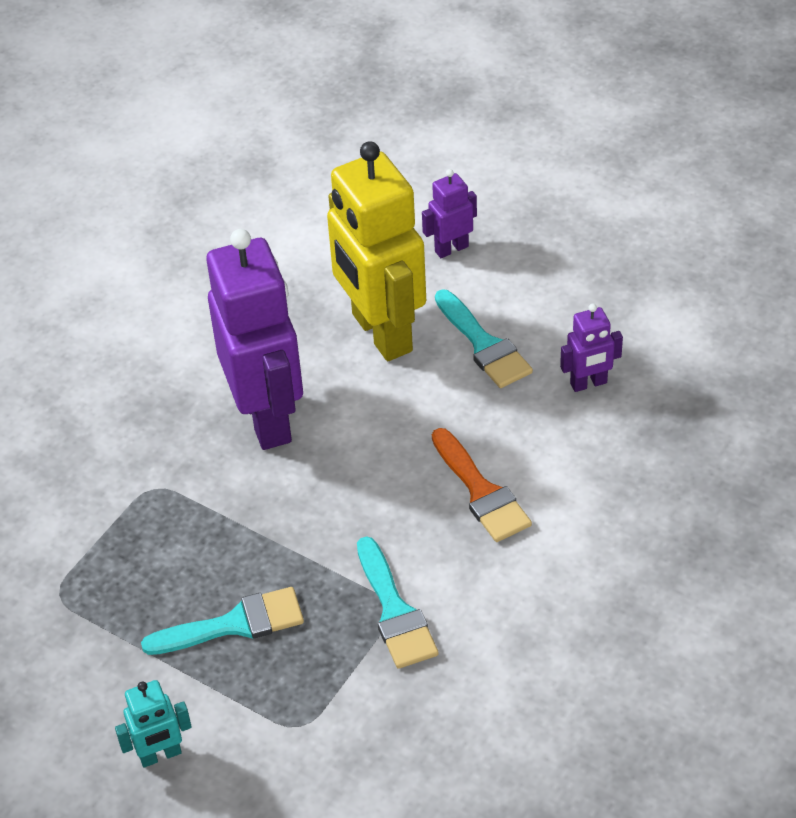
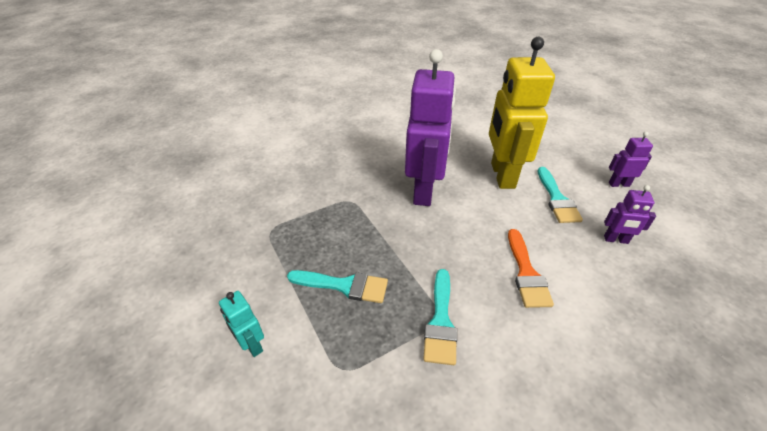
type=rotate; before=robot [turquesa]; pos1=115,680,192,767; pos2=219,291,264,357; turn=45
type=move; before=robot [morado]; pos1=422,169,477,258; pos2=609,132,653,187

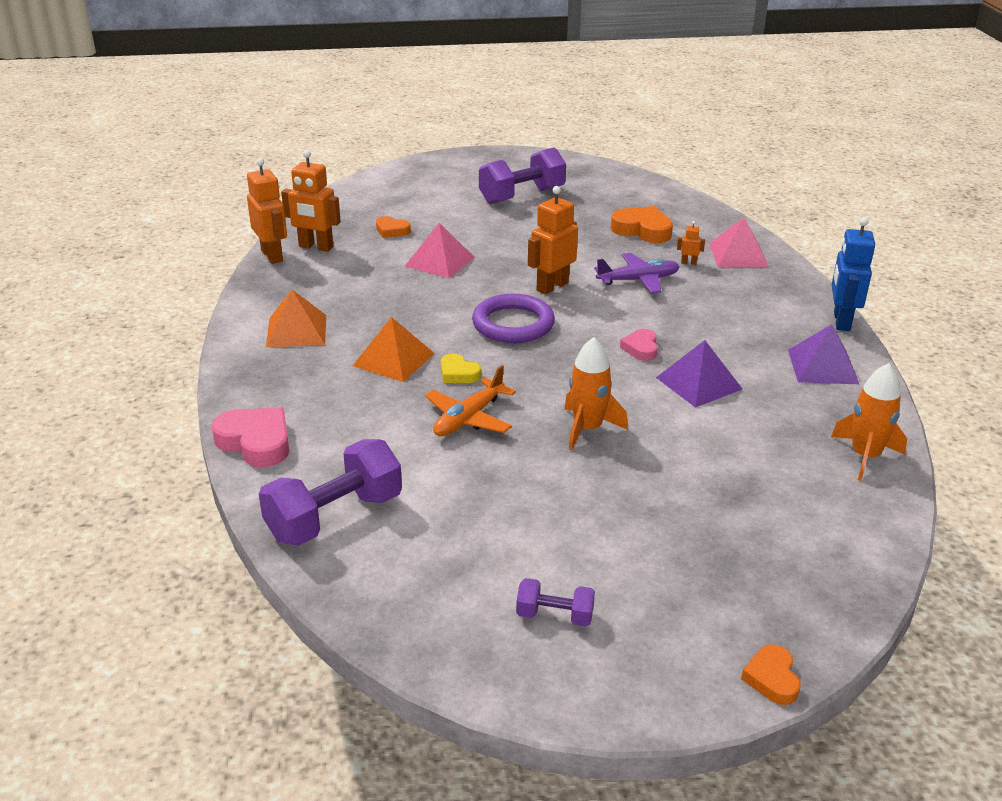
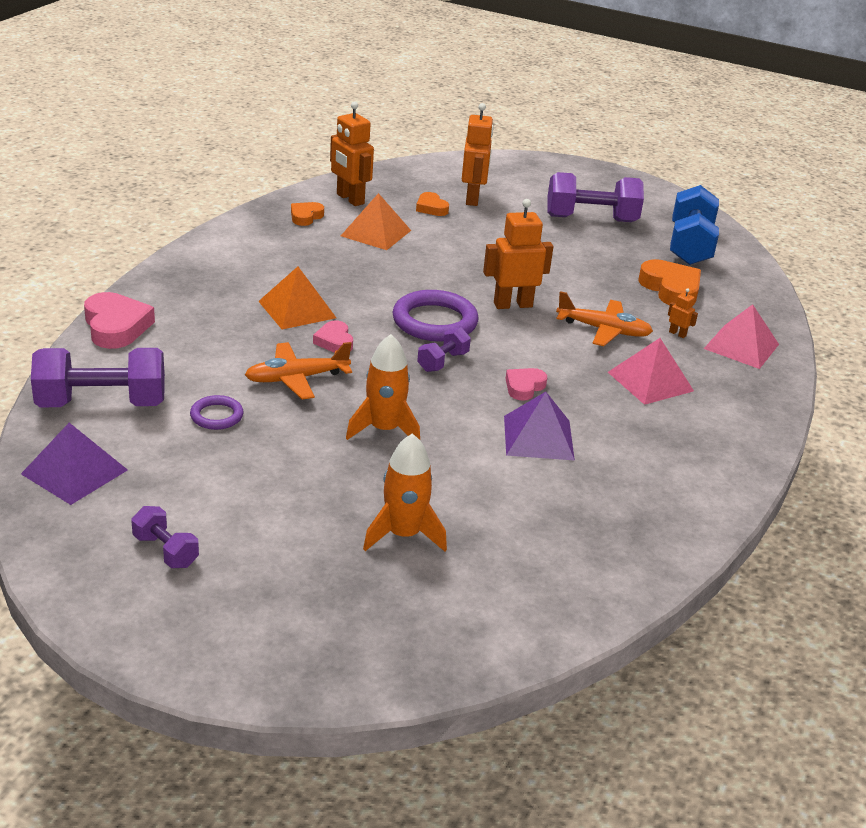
type=move; before=pirámide [morado]; pos1=788,324,860,385; pos2=21,423,128,505
type=insert; after=anillo [morado]; pos2=190,395,243,430
type=move; before=corazón [naranja]; pos1=741,644,801,705; pos2=291,202,324,226
type=recolor; before=corazón [amarillo]; after=corazón [rosa]; pos1=441,353,481,383; pos2=313,321,353,353
type=move; before=pirámide [naranja]; pos1=266,290,326,348; pos2=341,193,411,250
type=move; before=cohete [naranja]; pos1=831,363,907,481; pos2=363,433,447,551
type=insert; after=mancuerna [morado]; pos2=417,327,471,372
type=move; before=robot [naranja]; pos1=247,158,287,264; pos2=462,103,494,206
type=recolor; before=avión [morado]; after=avión [naranja]; pos1=594,253,680,293; pos2=556,291,653,346
type=move; before=pirámide [rosa]; pos1=405,223,475,278; pos2=608,338,694,405
type=insert; after=mancuerna [azul]; pos2=670,185,719,265
type=delete; before=robot [azul]; pos1=832,217,875,331

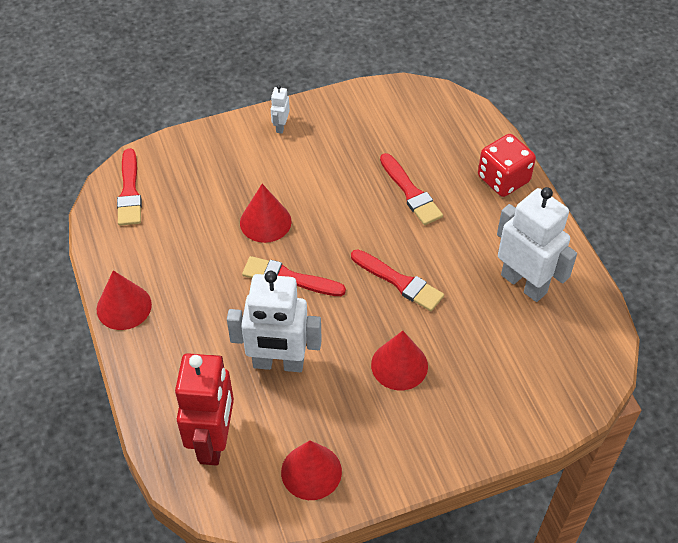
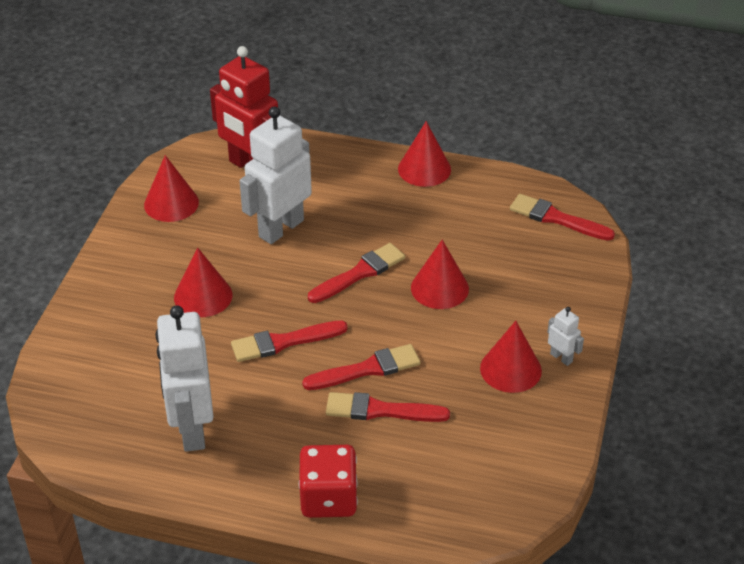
type=rotate; before=robot [blanco]; pos1=497,187,577,302; pos2=156,305,214,452; turn=90
type=insert; after=pincel [rojo]; pos2=302,344,421,390
type=insert; after=cono [rojo]; pos2=480,321,542,393

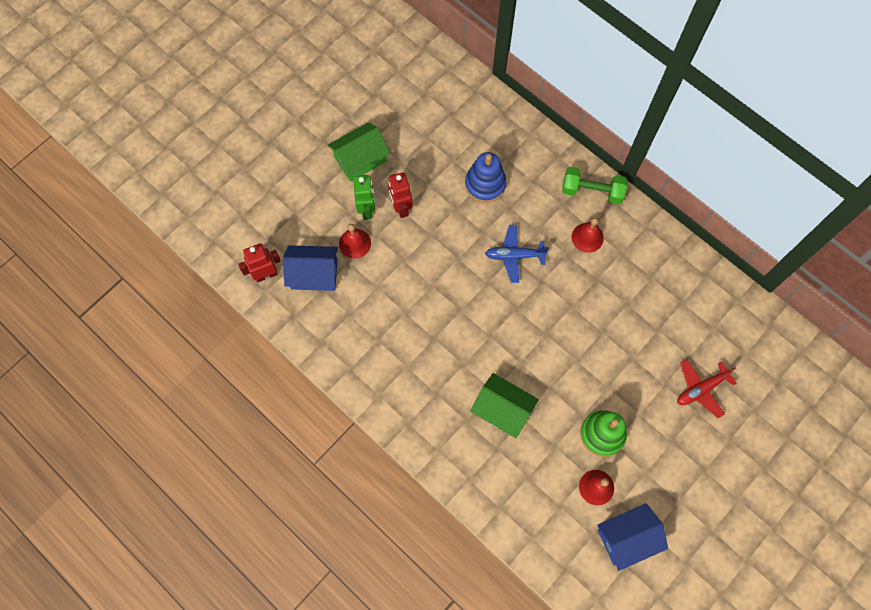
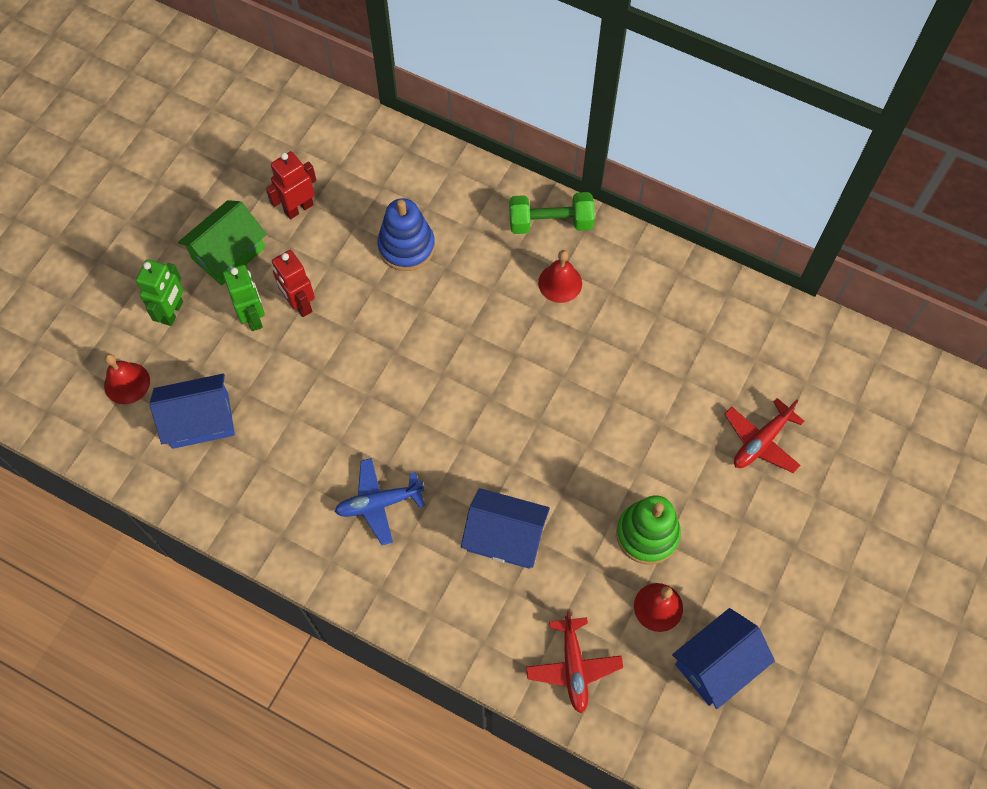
type=move; before=campana [rojo]; pos1=339,224,371,259; pos2=104,354,150,404
type=insert; after=robot [verde]; pos2=136,259,183,326
type=move; before=robot [rojo]; pos1=238,243,281,283; pos2=266,151,316,219
type=move; before=avión [azul]; pos1=485,225,549,283; pos2=334,458,425,545
type=recolor; before=casa [verde]; after=casa [azul]; pos1=470,373,539,438; pos2=461,488,550,569
type=insert; after=avión [rojo]; pos2=526,611,623,713

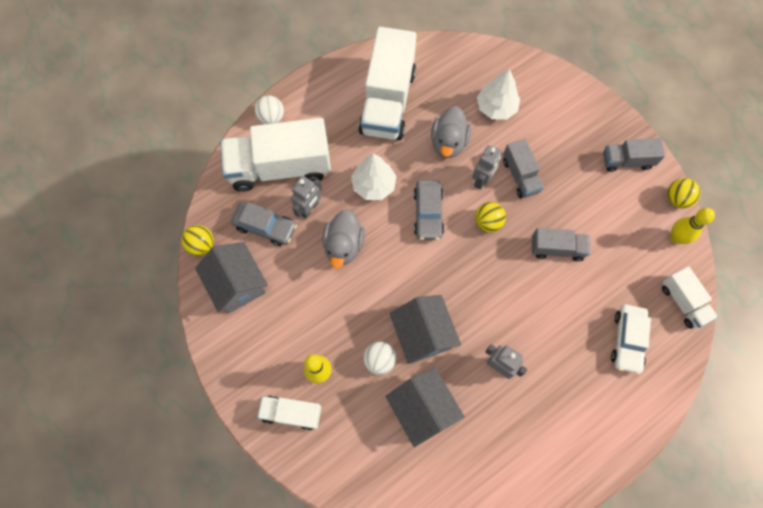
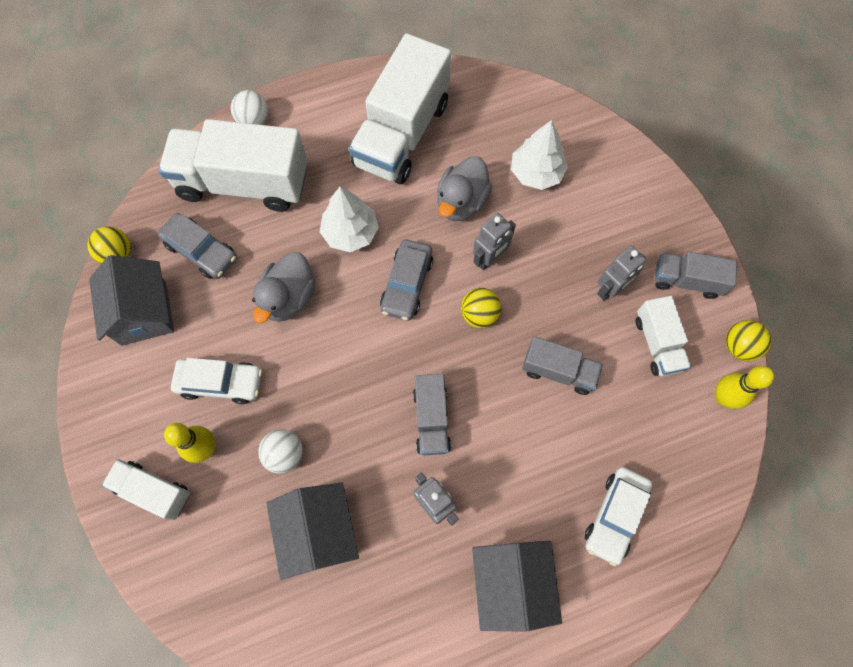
type=insert; after=coche [blanco]; pos2=171,358,262,404
type=move; before=camión [gris]; pos1=503,139,544,198; pos2=413,374,451,455
type=move; before=casa [gris]; pos1=389,295,461,364; pos2=472,541,562,632
type=move; before=robot [gris]; pos1=291,176,322,218; pos2=597,246,646,301
type=move; before=camión [blanco]; pos1=662,266,718,329; pos2=636,296,691,376

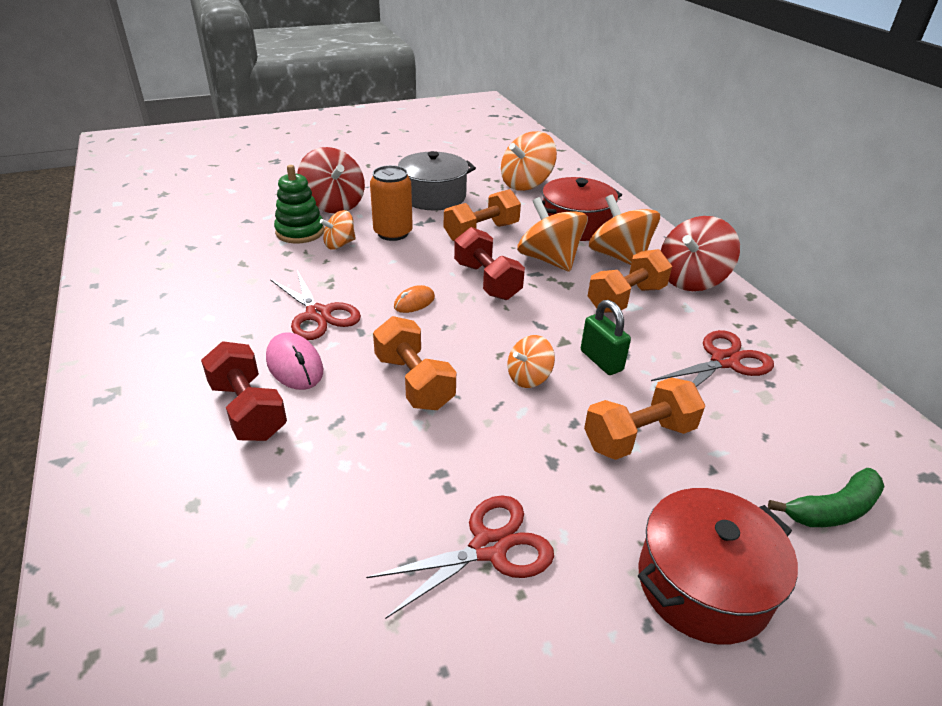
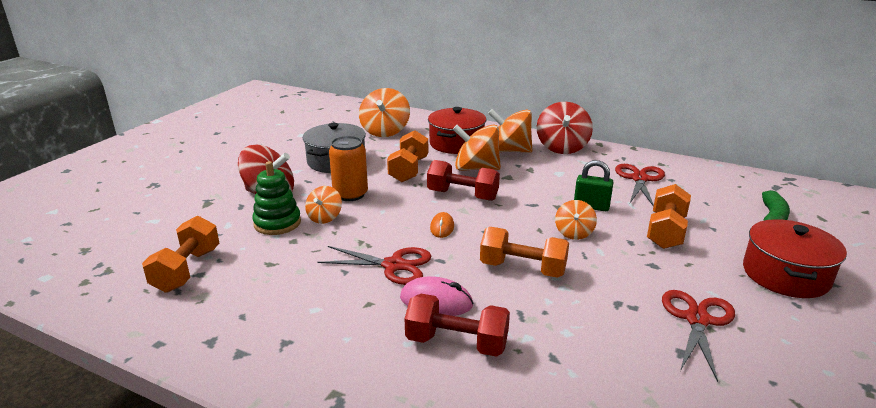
type=move; before=mancuerna [naranja]; pos1=588,249,672,313; pos2=142,216,219,293

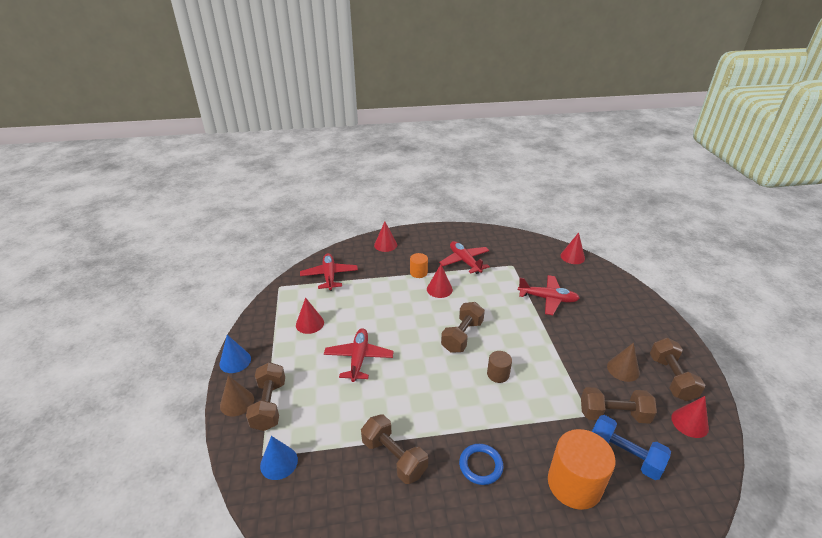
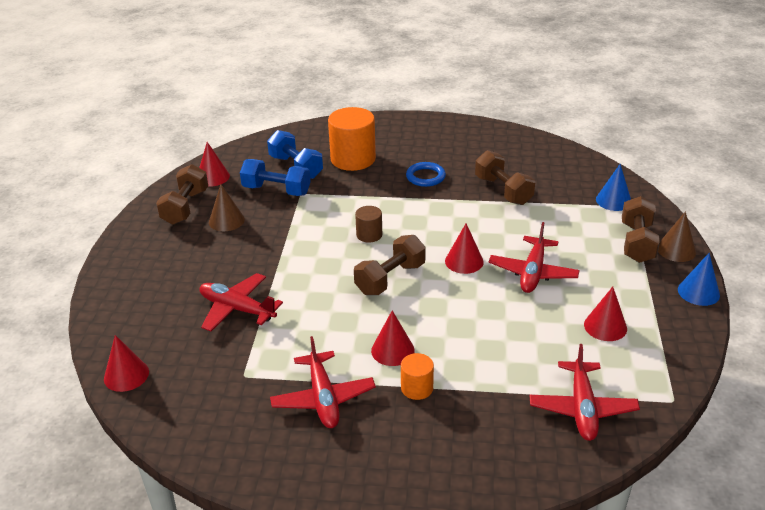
type=recolor; before=mancuerna [marrón]; after=mancuerna [azul]; pos1=581,387,657,424; pos2=240,159,311,196
type=move; before=cono [rojo]; pos1=374,222,397,252; pos2=445,224,484,274

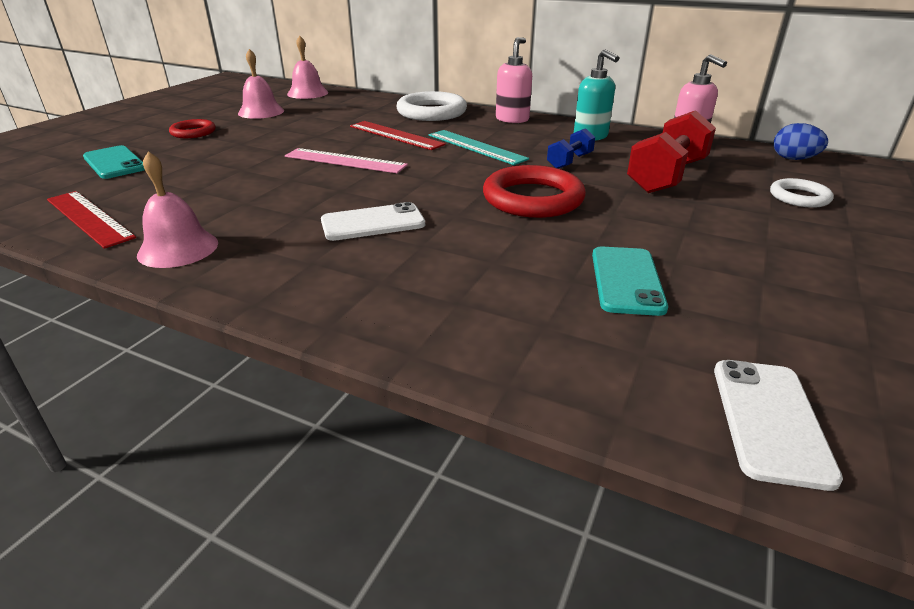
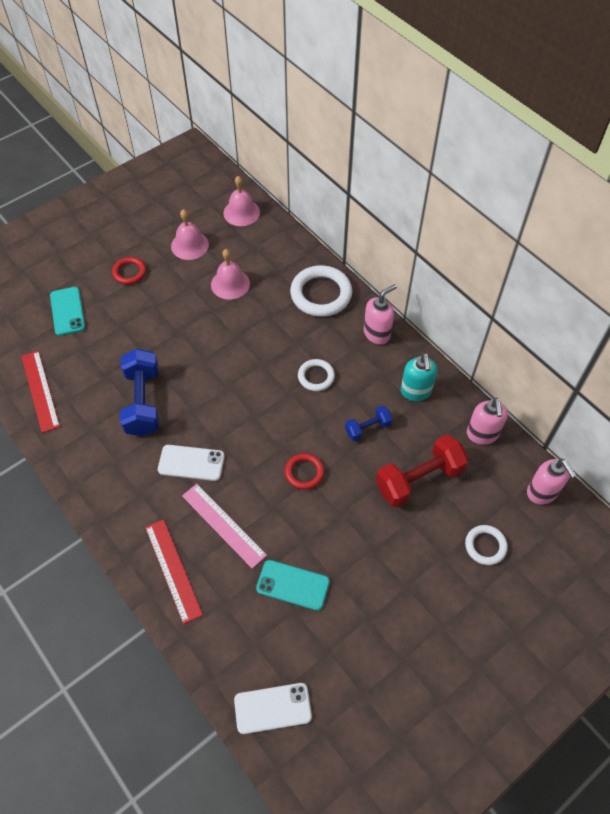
type=insert; after=mancuerna [azul]; pos2=120,349,159,436
type=move; before=regla [rojo]; pos1=350,121,446,150; pos2=145,519,203,624
type=move; before=regla [rosa]; pos1=285,148,408,173; pos2=182,484,267,569
type=move; before=campana [rosa]; pos1=137,151,218,268; pos2=211,249,250,300
type=rotate; before=móvil [blanco]; pos1=714,360,843,491; pos2=234,683,312,734; turn=45
type=rotate; before=móvil [turquesa]; pos1=592,246,668,316; pos2=256,560,330,611; turn=75
type=resize; before=anillo [rojo]; pos1=483,165,586,218; pos2=285,453,325,490; scale=0.56
type=replace; before=regla [turquesa]; after=anillo [blanco]; pos1=429,130,529,165; pos2=298,359,335,391
type=replace; before=huevo [azul]; after=dispensador de jabón [rosa]; pos1=774,123,828,160; pos2=527,459,577,504

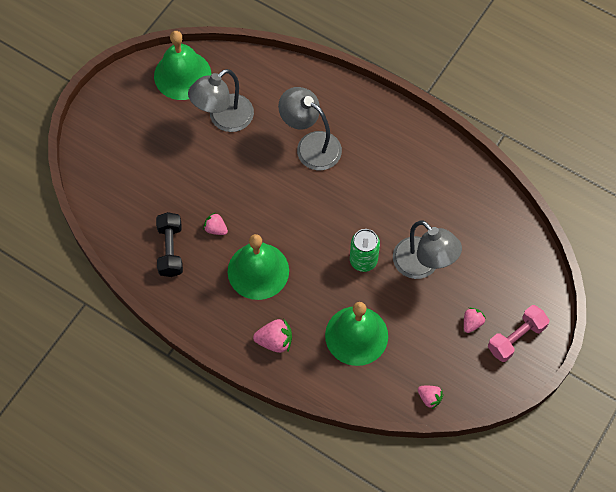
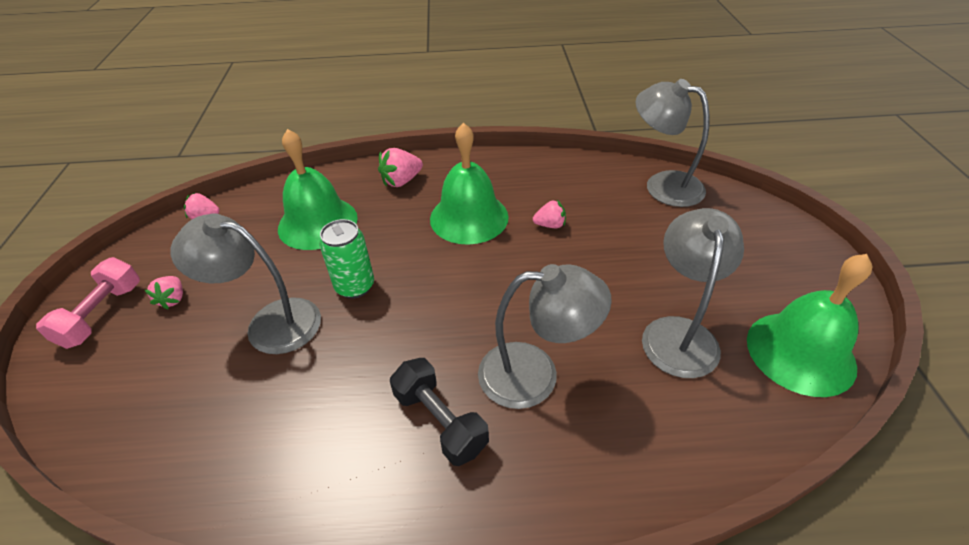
type=move; before=mancuerna [negro]; pos1=156,212,183,277; pos2=390,358,489,466
type=insert; after=lámpara [gris]; pos2=636,79,709,207

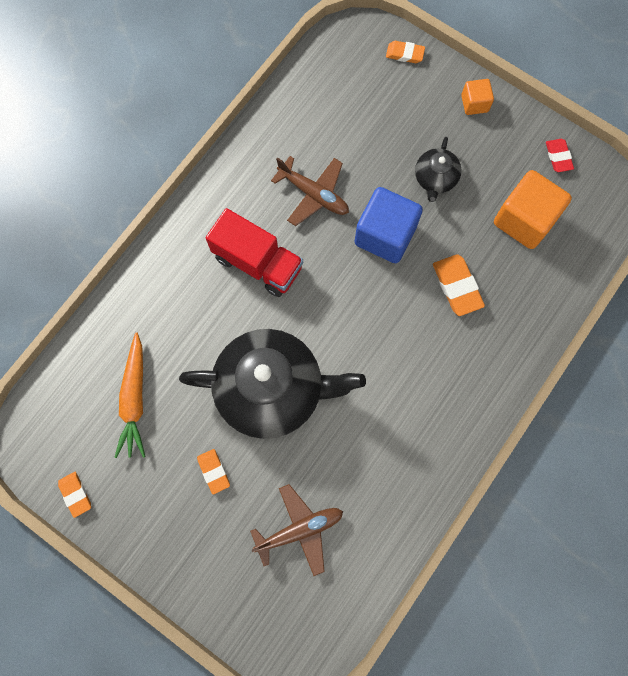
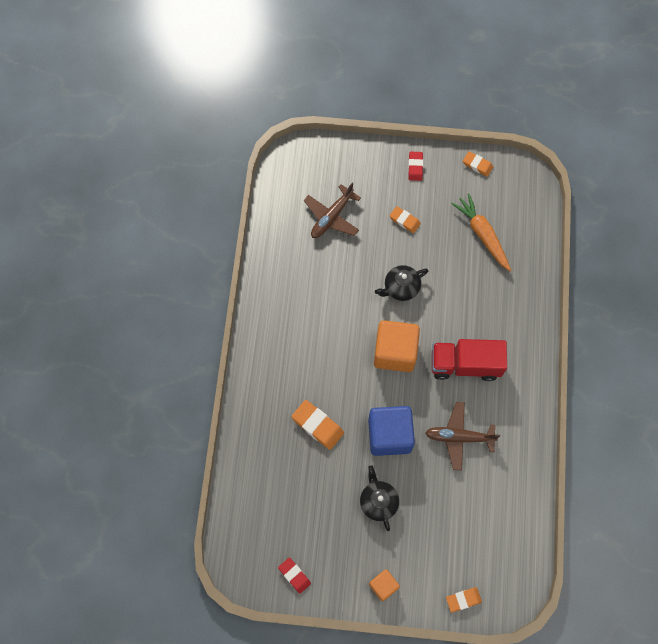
type=move; before=cubo [naranja]; pos1=494,170,572,249; pos2=374,320,420,372
type=resize; before=tetera [negro]; pos1=179,329,366,439; pos2=375,265,429,301; scale=0.46
type=insert; after=goma de borrar [rojo]; pos2=408,152,423,181

